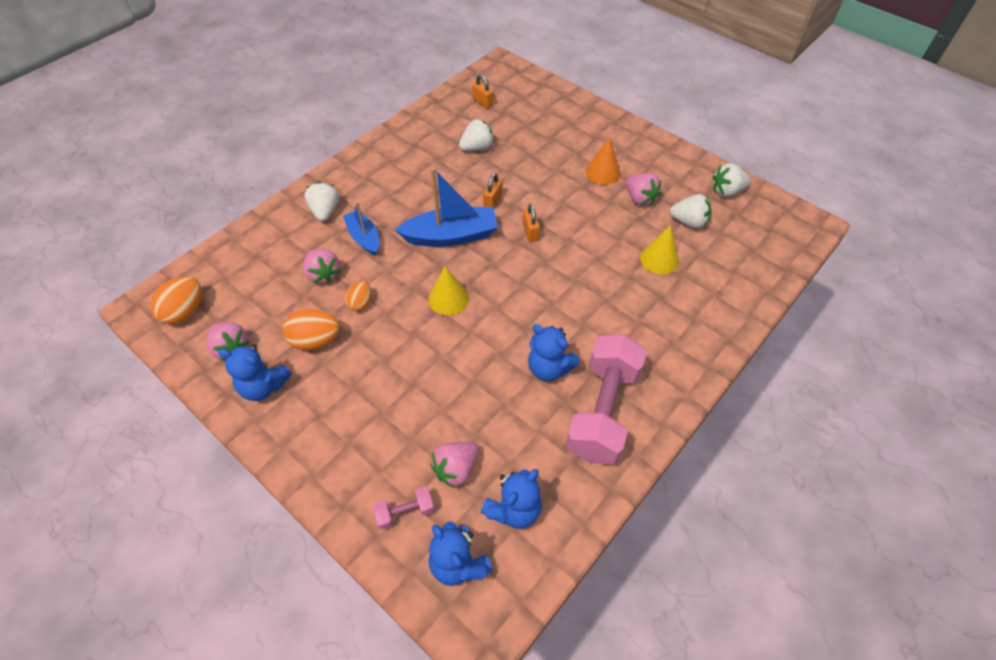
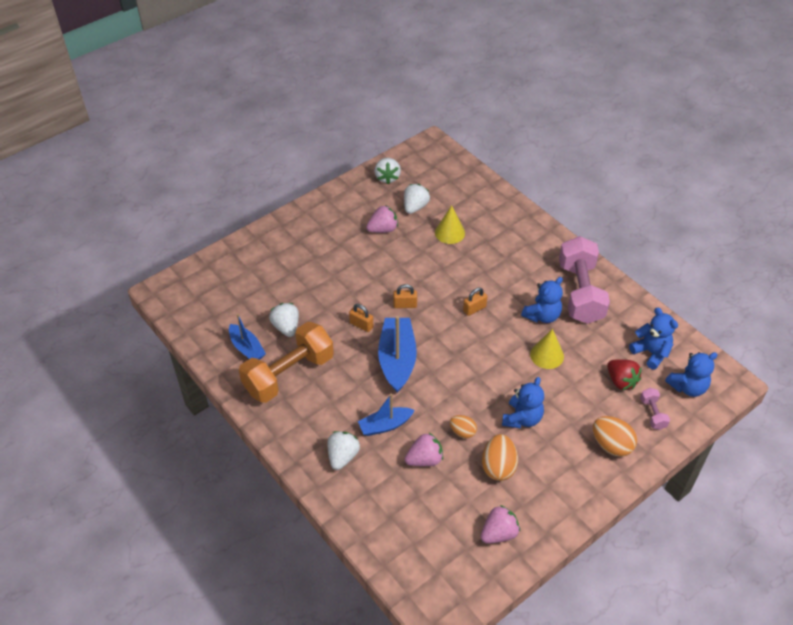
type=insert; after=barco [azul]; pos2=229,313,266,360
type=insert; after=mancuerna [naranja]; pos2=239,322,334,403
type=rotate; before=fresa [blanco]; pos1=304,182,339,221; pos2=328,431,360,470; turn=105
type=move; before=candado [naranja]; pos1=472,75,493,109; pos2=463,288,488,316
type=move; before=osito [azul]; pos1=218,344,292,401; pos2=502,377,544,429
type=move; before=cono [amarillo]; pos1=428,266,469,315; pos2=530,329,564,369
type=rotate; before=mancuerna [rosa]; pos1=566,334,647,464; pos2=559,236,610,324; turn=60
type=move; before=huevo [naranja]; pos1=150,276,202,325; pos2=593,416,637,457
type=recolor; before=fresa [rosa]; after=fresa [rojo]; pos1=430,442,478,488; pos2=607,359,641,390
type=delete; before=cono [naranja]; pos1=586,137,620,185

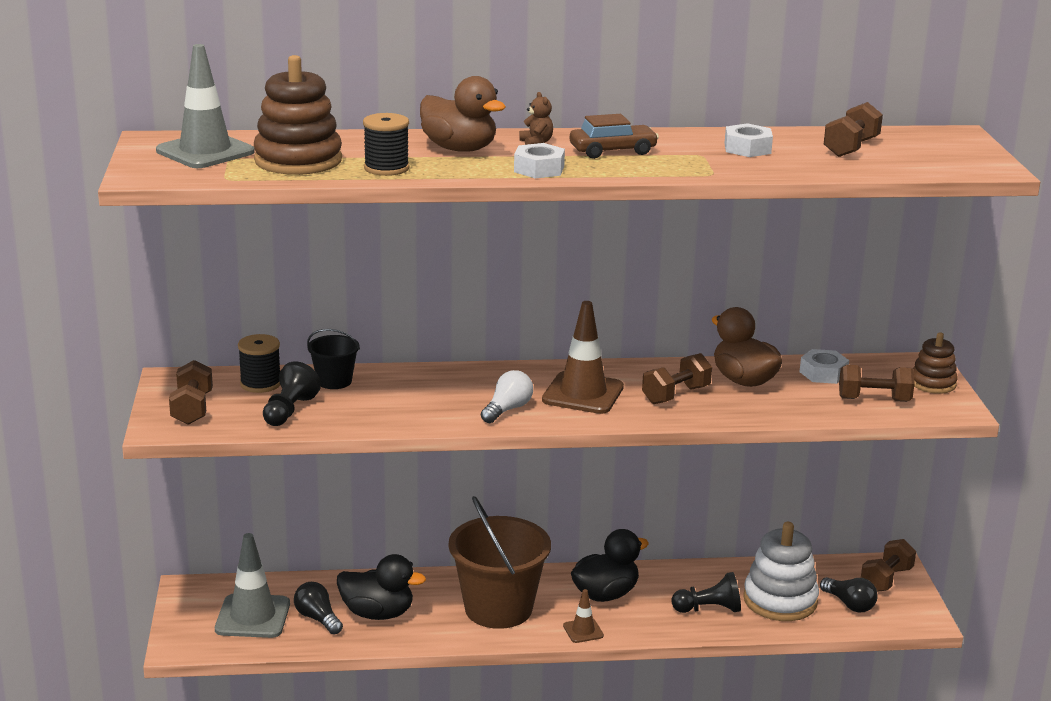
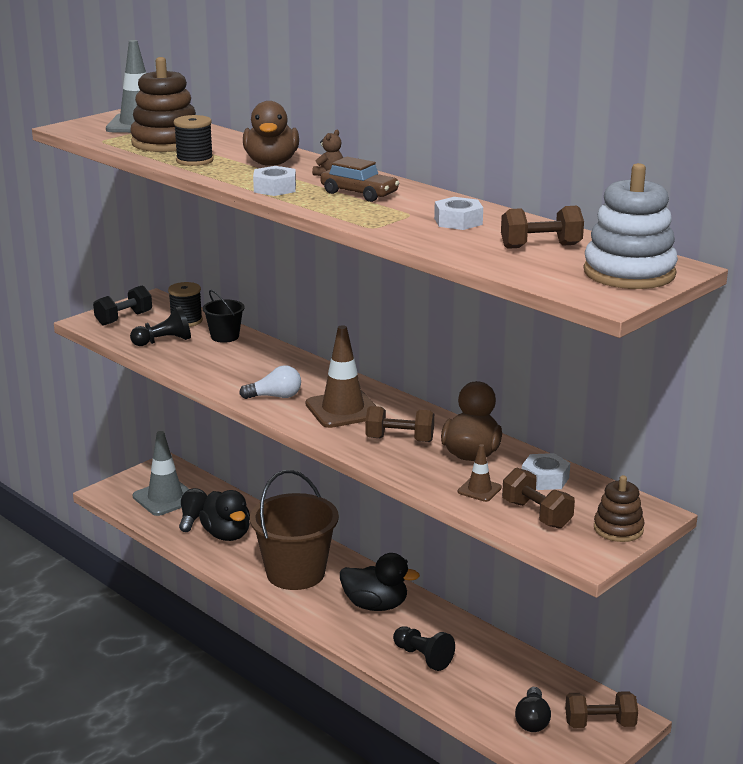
type=recolor; before=mancuerna [marrón]; after=mancuerna [negro]; pos1=169,360,213,425; pos2=93,285,152,326
type=move; before=cono de tráfico [marrón]; pos1=563,589,604,643; pos2=458,444,502,502
type=move; before=juguete apilable [blanco]; pos1=743,522,819,621; pos2=583,163,678,289

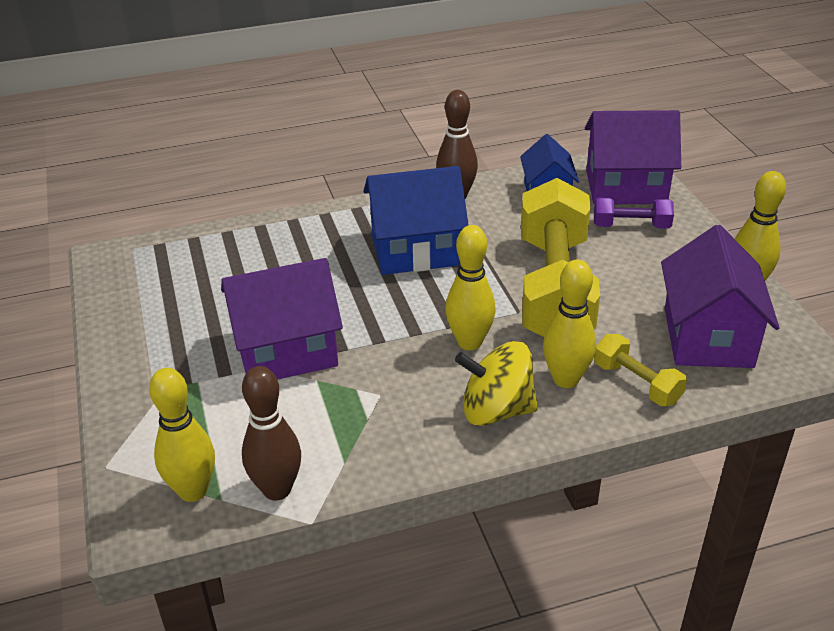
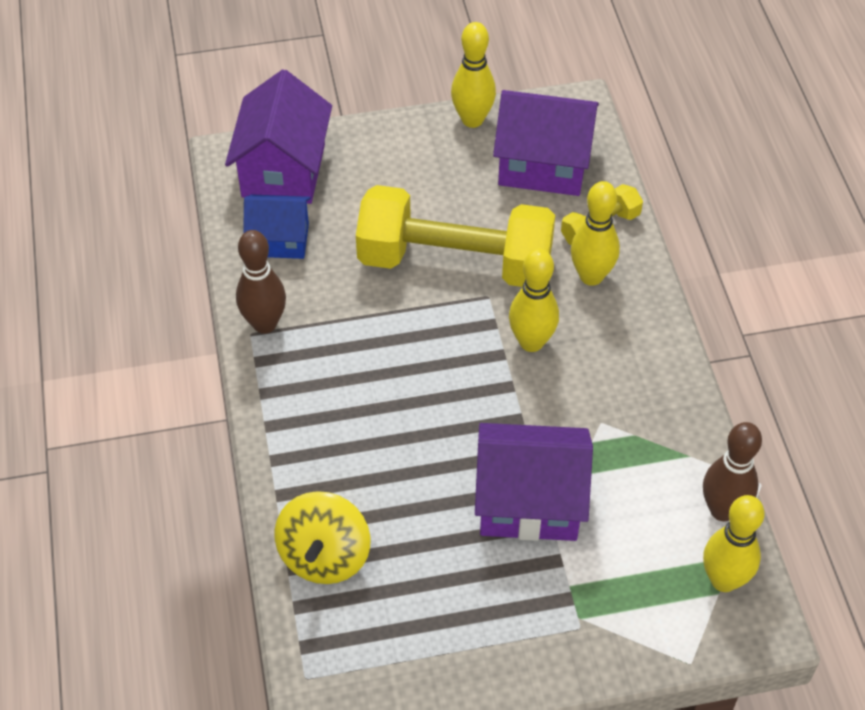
type=move; before=peonza [amarillo]; pos1=455,341,538,426; pos2=275,491,370,584
type=rotate; before=casa [morado]; pos1=221,258,343,380; pos2=475,423,593,541; turn=-75
type=delete; before=casa [azul]; pos1=363,166,469,275
type=delete; before=mancuerna [morado]; pos1=594,197,674,229

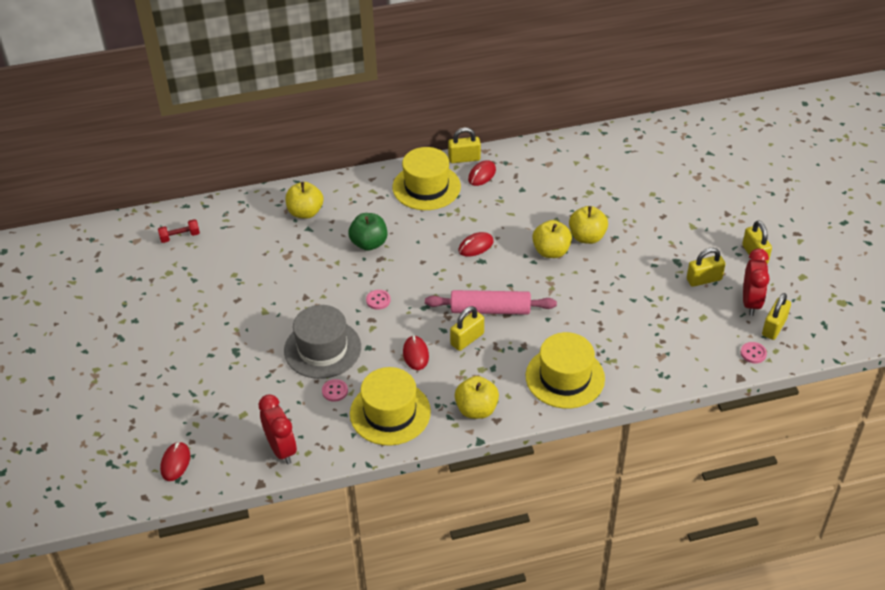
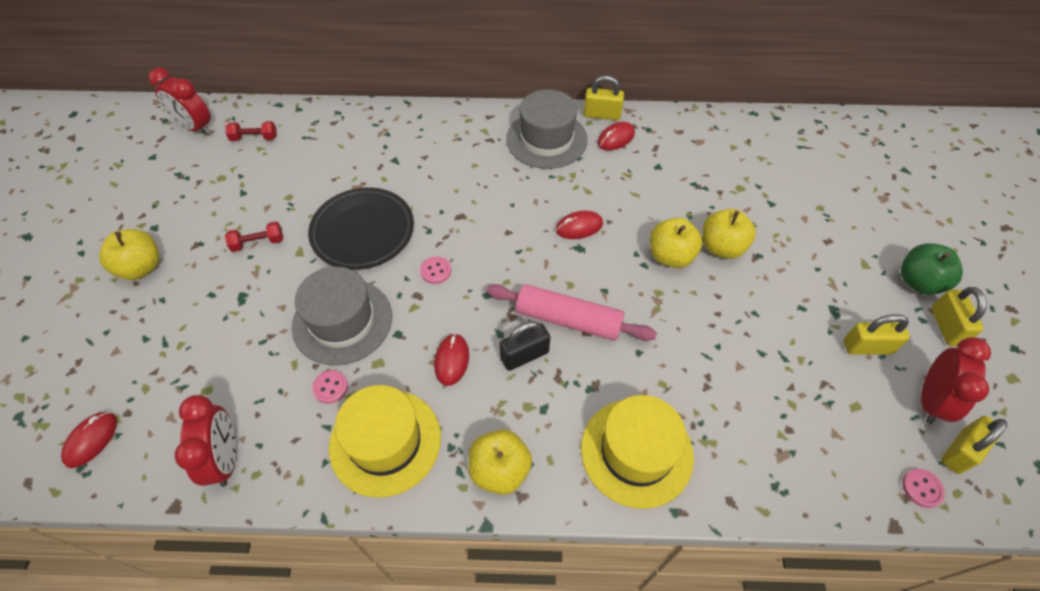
type=move; before=manzana [amarillo]; pos1=285,182,323,219; pos2=99,229,159,280
type=insert; after=despertador [rojo]; pos2=148,68,211,135
type=insert; after=mancuerna [rojo]; pos2=225,221,283,252
type=insert; after=plato [negro]; pos2=308,187,414,270
type=recolor; before=candado [amarillo]; after=candado [negro]; pos1=450,306,484,351; pos2=500,321,550,371
type=recolor; before=sombrero [amarillo]; after=sombrero [gris]; pos1=393,147,461,210; pos2=506,89,588,169
type=move; before=manzana [verde]; pos1=348,213,387,251; pos2=901,243,963,295

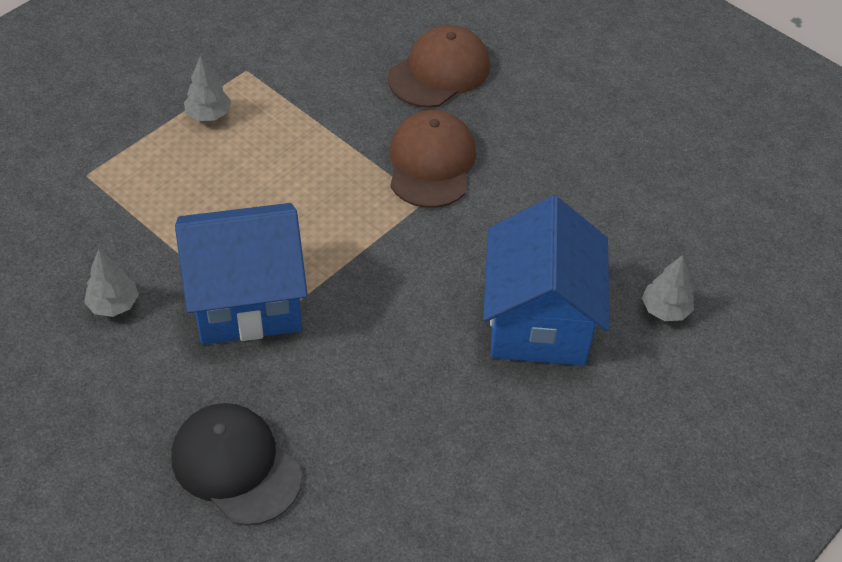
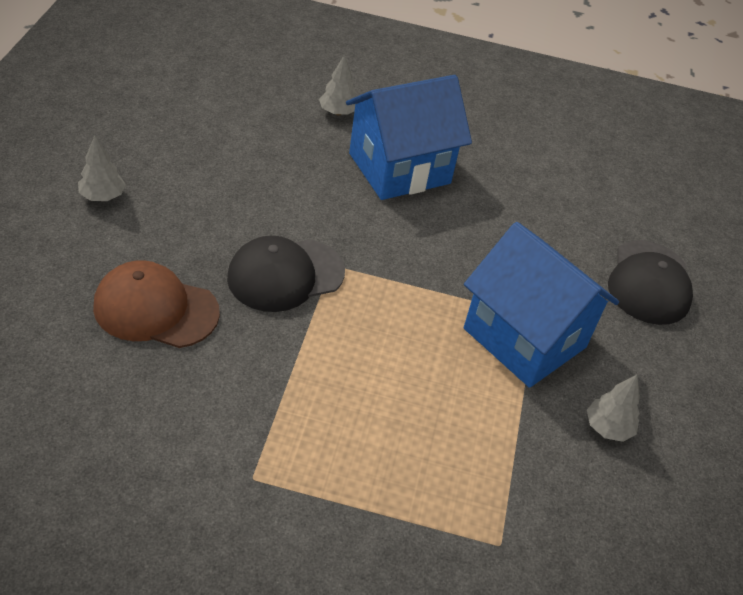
type=move; before=árbol [gris]; pos1=184,55,231,121; pos2=78,136,126,201
type=recolor; before=gorra [marrón]; after=gorra [negro]; pos1=390,110,476,208; pos2=227,236,345,312

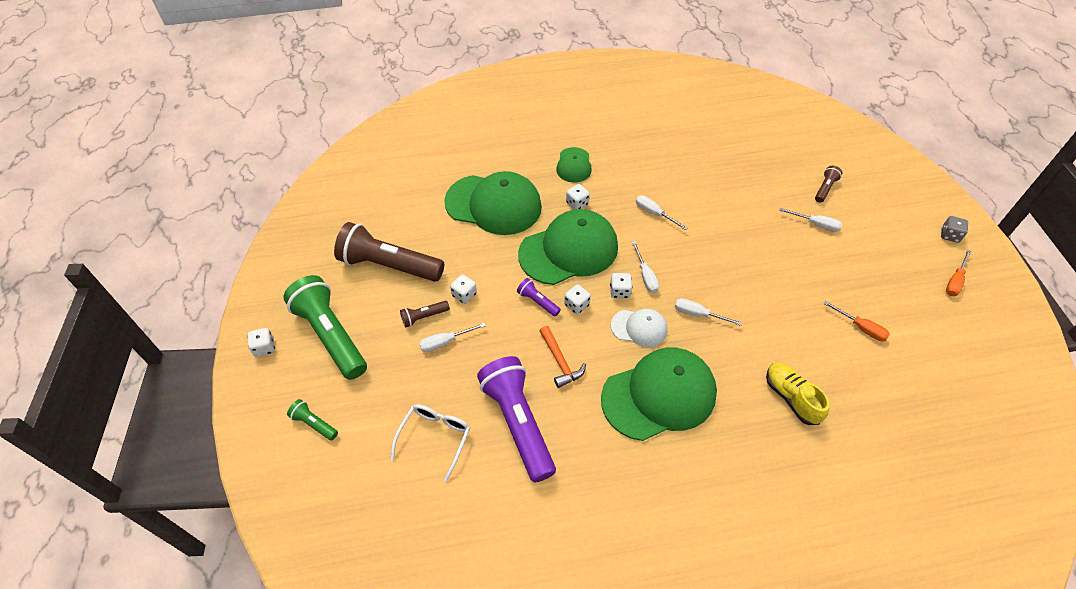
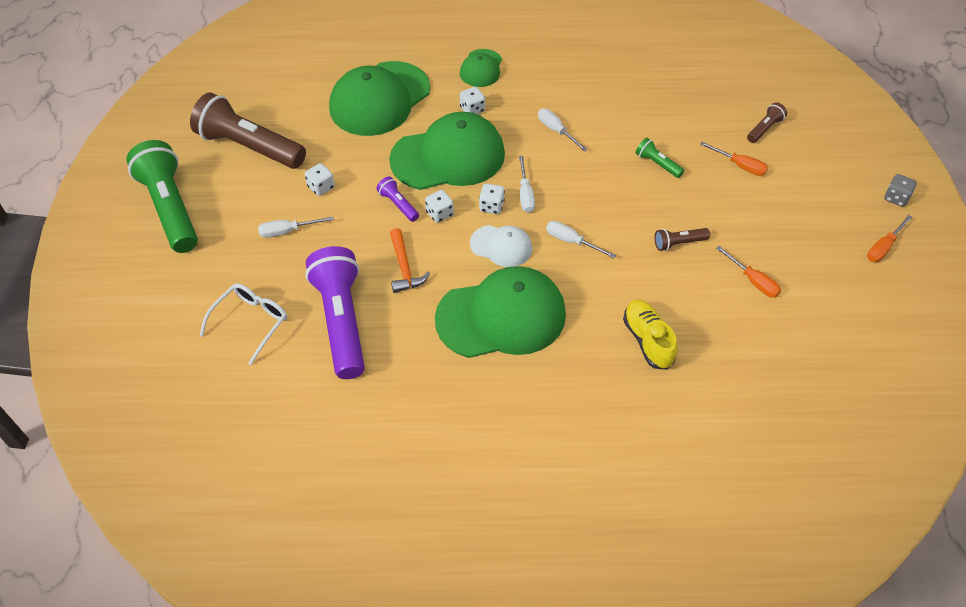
type=rotate; before=gorra [verde]; pos1=444,171,542,235; pos2=329,61,430,136; turn=105
type=move; before=lámpara de mano [verde]; pos1=287,399,338,441; pos2=636,138,684,178
type=move; before=lámpara de mano [marrón]; pos1=400,301,450,328; pos2=655,228,710,251
type=recolor; before=destornillador [blanco]; after=destornillador [naranja]; pos1=779,208,842,232; pos2=700,142,768,176
type=delete; before=dado [blanco]; pos1=247,328,275,357

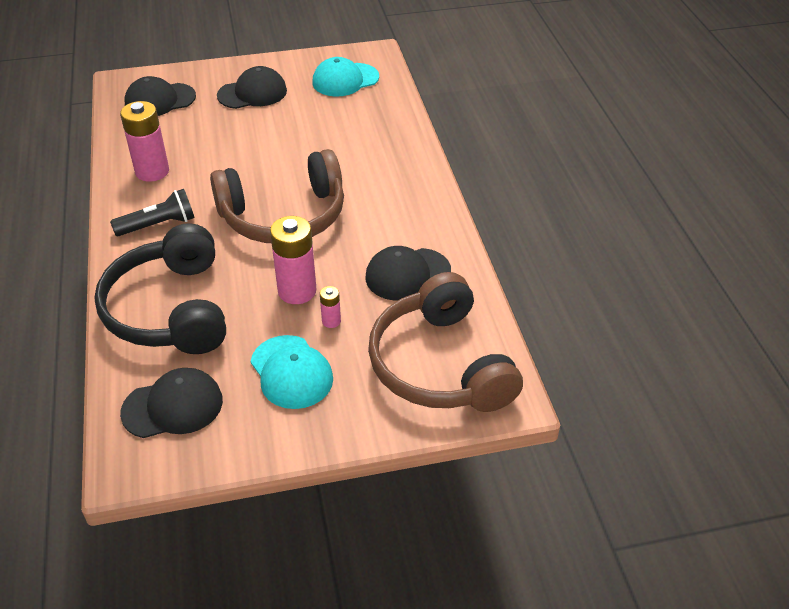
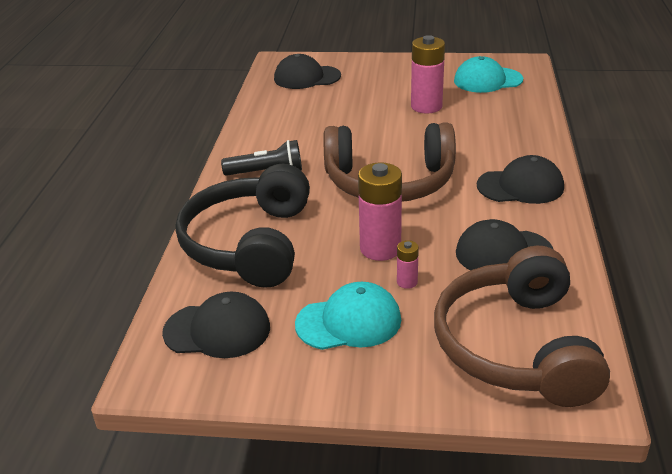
type=rotate; before=gorra [turquesa]; pos1=250,335,333,409; pos2=295,282,401,350; turn=-90
type=move; before=pila [rosa]; pos1=120,101,169,182; pos2=411,35,445,113
type=move; before=gorra [negro]; pos1=217,66,287,109; pos2=477,155,564,204

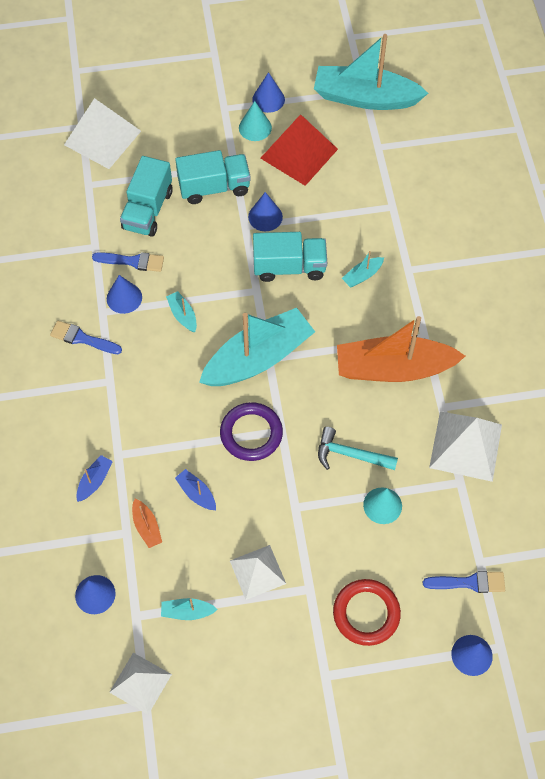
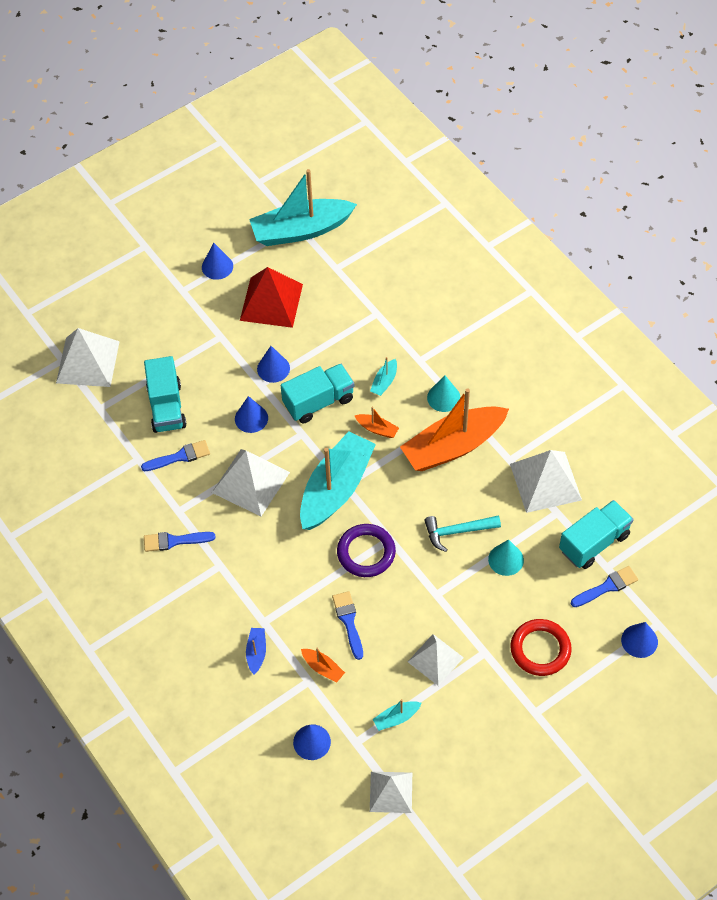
type=replace; before=barco [turquesa]; after=pirámide [blanco]; pos1=166,291,197,332; pos2=212,449,290,516
type=move; before=cono [azul]; pos1=107,275,142,314; pos2=235,396,268,433
type=replace; before=barco [azul]; after=pincel [azul]; pos1=175,469,216,510; pos2=332,591,363,660
type=insert; after=barco [naranja]; pos2=355,407,399,438
type=move; before=cono [turquesa]; pos1=239,101,272,141; pos2=427,375,461,412
type=move; before=camión [turquesa]; pos1=175,150,251,204; pos2=559,500,634,569

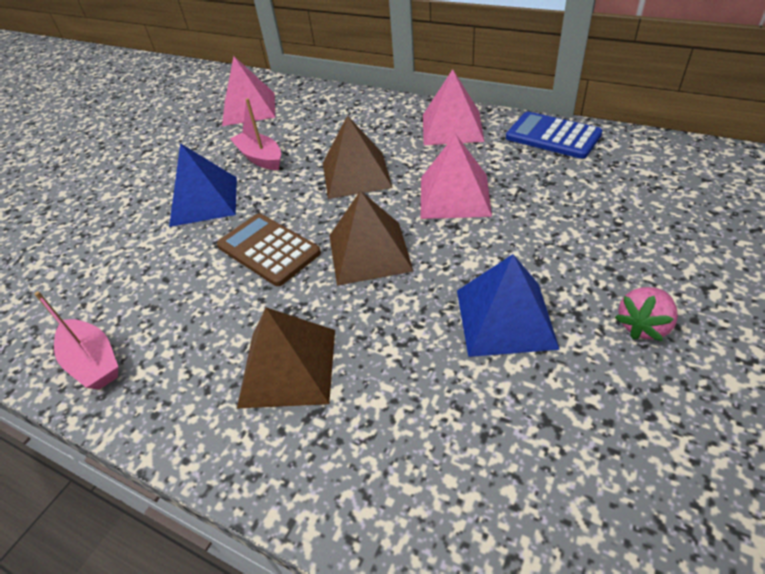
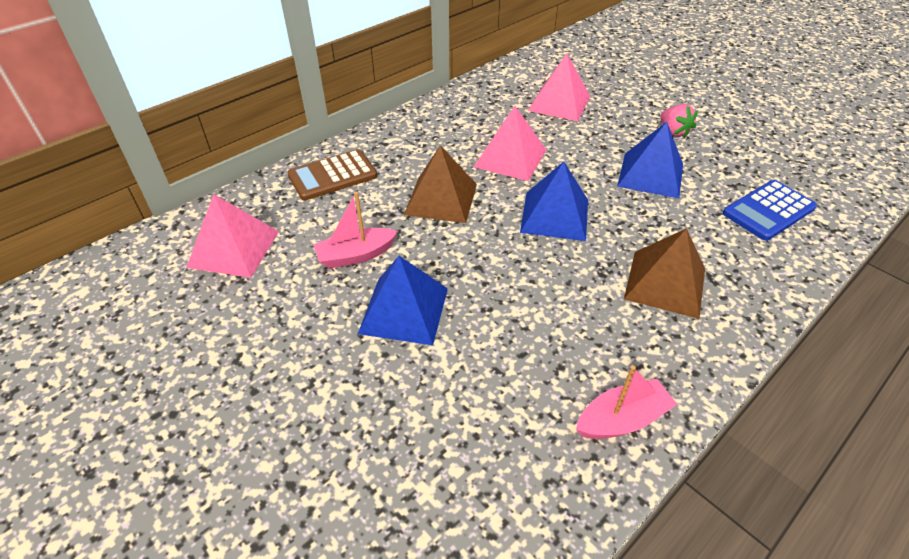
type=move; before=calculadora [marrón]; pos1=217,213,321,286; pos2=287,149,377,200
type=recolor; before=pirámide [marrón]; after=pirámide [azul]; pos1=329,190,414,286; pos2=520,161,588,241
type=move; before=pirámide [rosa]; pos1=423,69,484,145; pos2=528,54,591,121
type=move; before=calculadora [azul]; pos1=506,112,603,159; pos2=723,180,817,241

